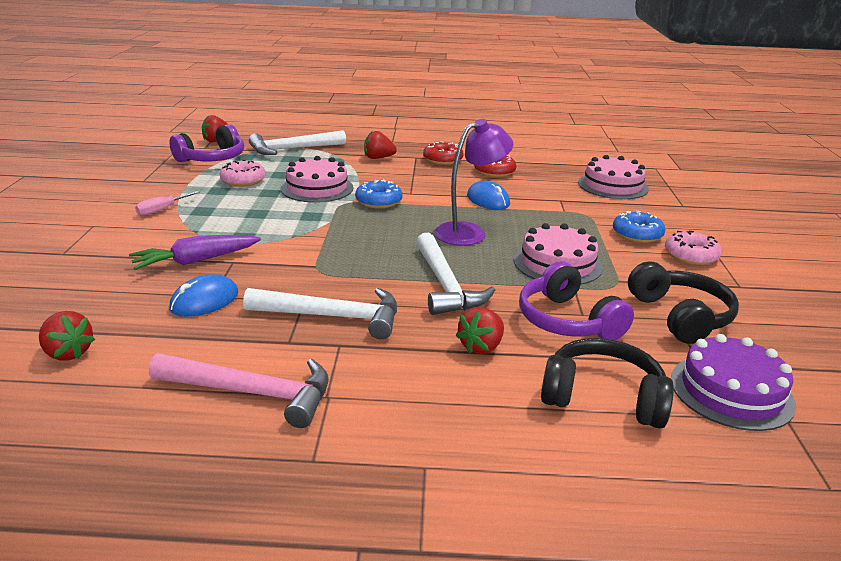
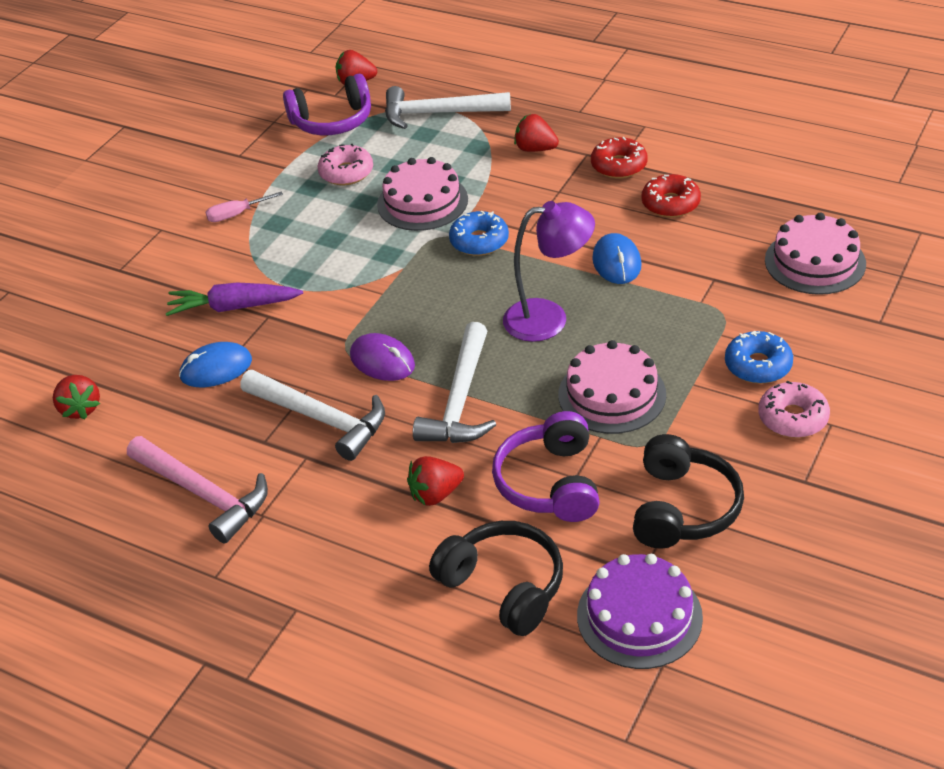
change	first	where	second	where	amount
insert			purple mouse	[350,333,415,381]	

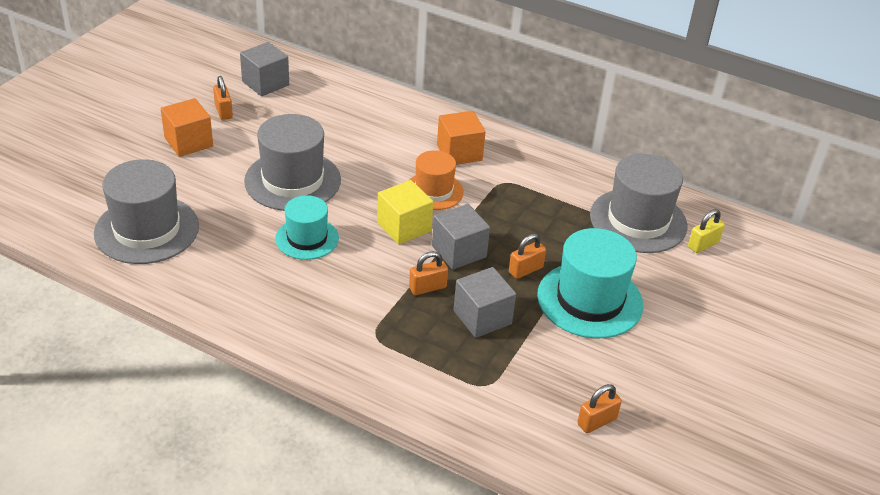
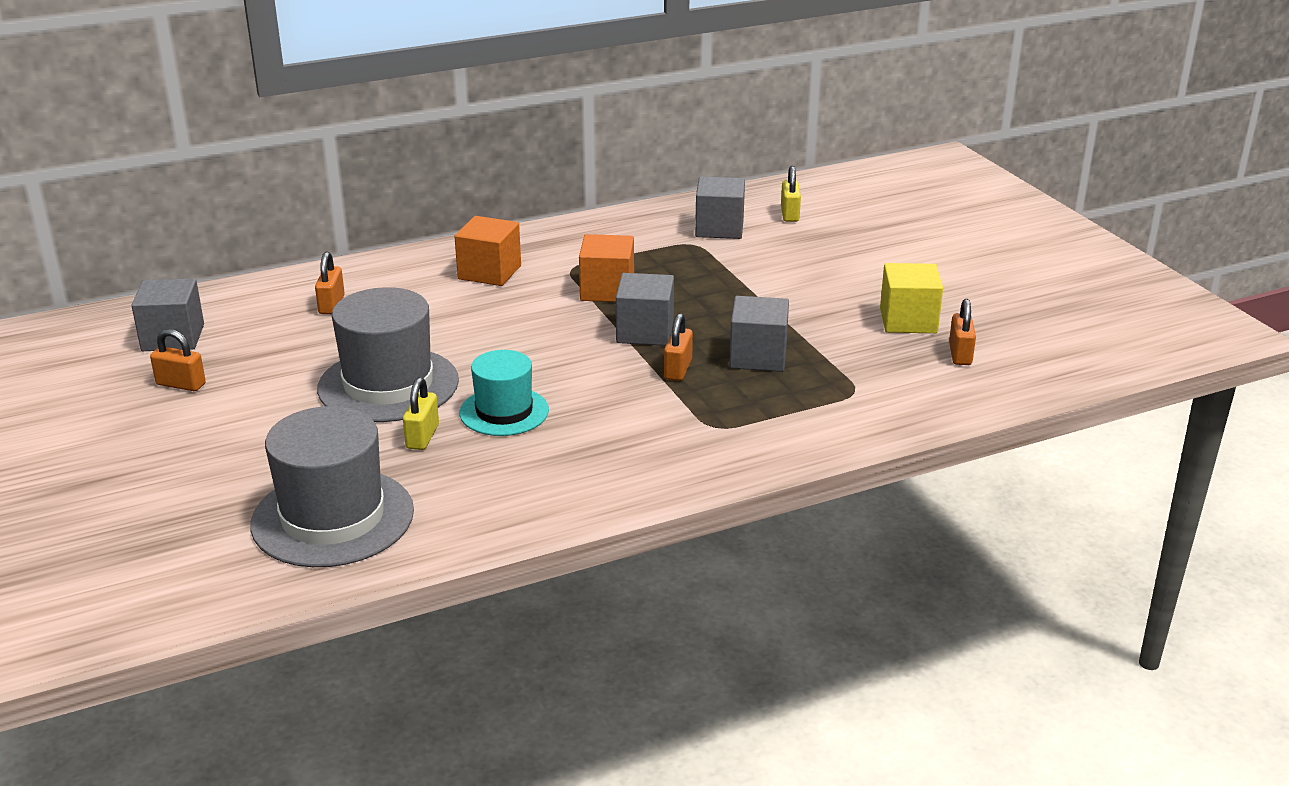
change	first	where	second	where	amount
move	orange cube	[161,98,213,157]		[579,234,634,302]	
delete	orange hat	[408,150,464,210]			
replace	grey hat	[590,154,688,253]	grey cube	[695,176,745,239]	
move	yellow cube	[377,180,433,245]		[880,263,943,333]	
delete	turquoise hat	[537,228,643,338]			
move	orange padlock	[509,234,546,279]		[315,252,345,314]	
insert			yellow padlock	[403,377,439,450]	

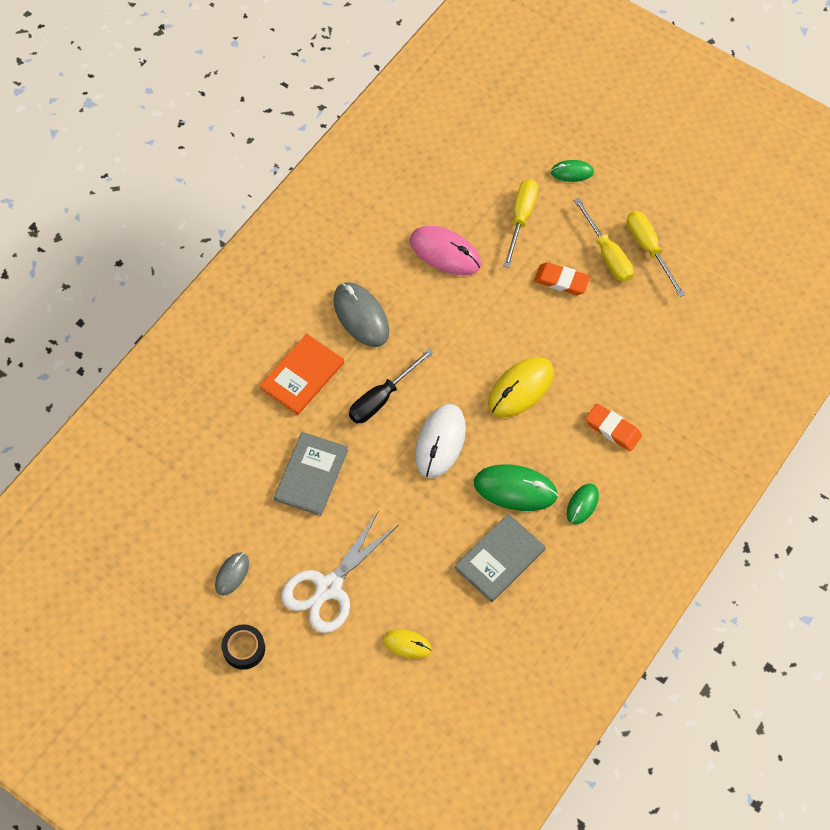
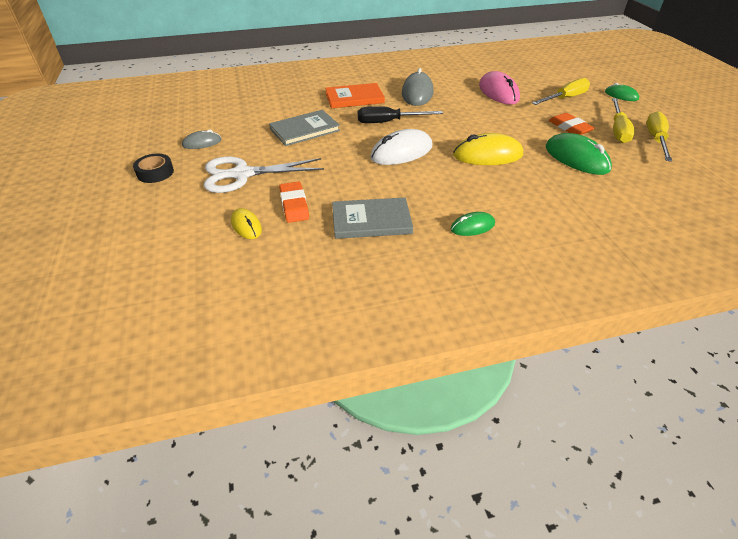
change	first	where	second	where	amount
move	orange eraser	[585,403,642,451]		[279,181,309,223]	
move	green mouse	[474,465,558,511]		[546,133,612,175]	

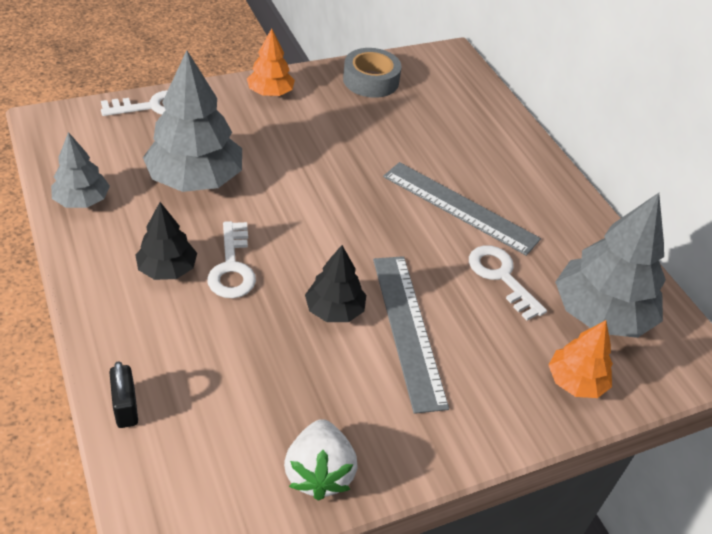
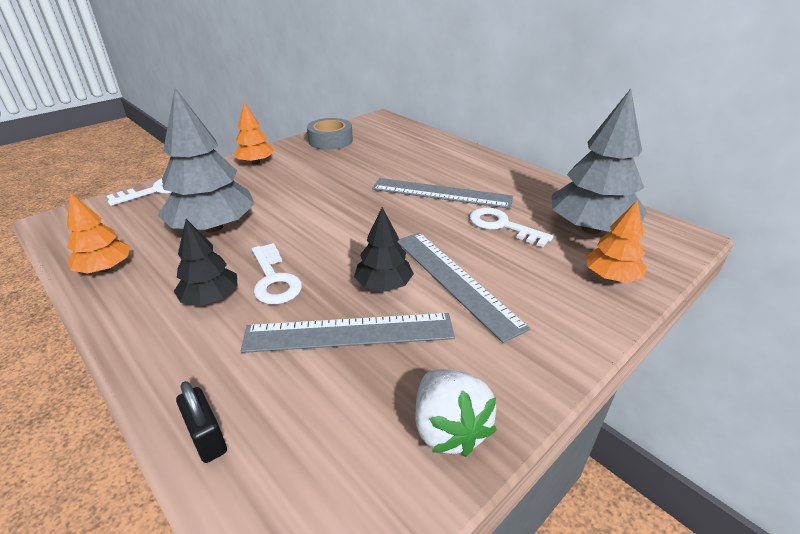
change	first	where	second	where	amount
recolor	grey tree	[51,132,110,208]	orange tree	[67,192,131,274]	
insert			grey ruler	[241,313,455,353]	

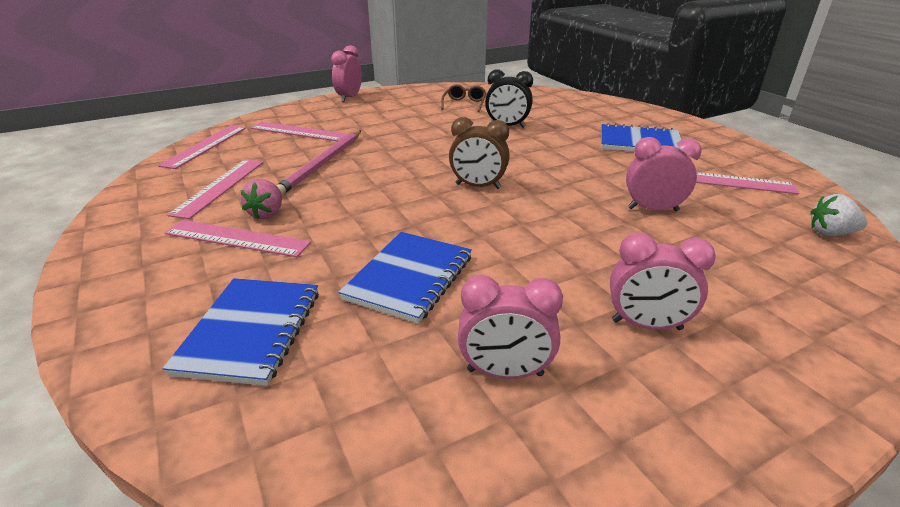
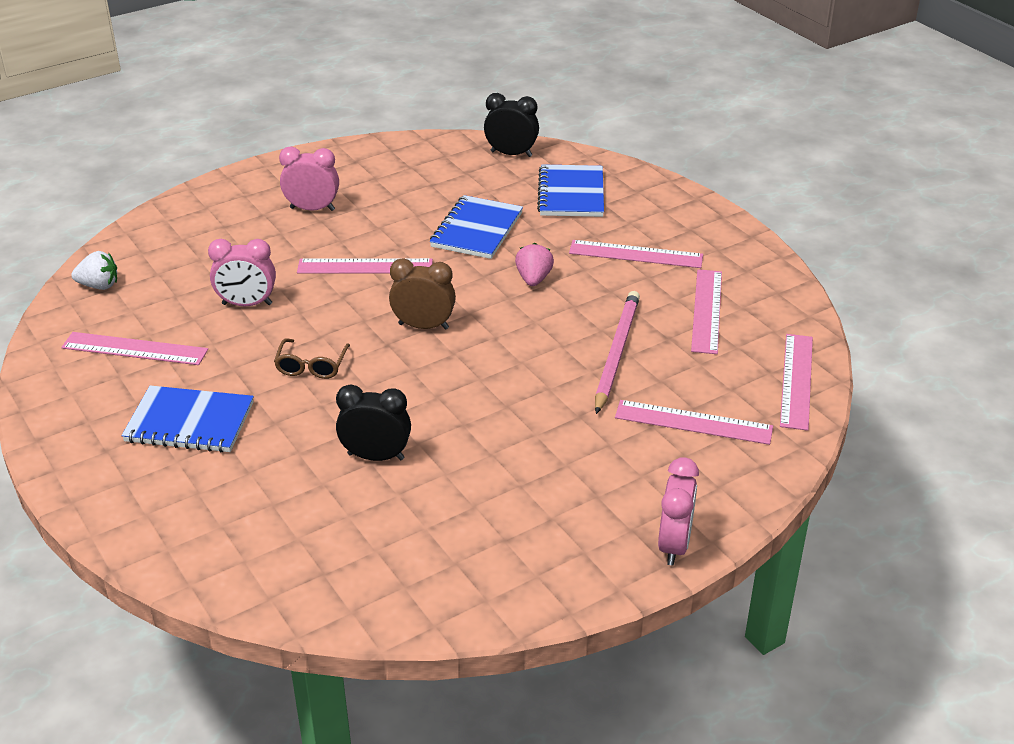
change	first	where	second	where	amount
move	brown glasses	[441,84,487,112]		[274,339,350,379]	
move	pink strawberry	[240,179,282,219]		[515,243,554,286]	
delete	pink clock	[458,275,563,379]			
insert			black clock	[484,93,539,157]	
insert			pink ruler	[297,258,433,274]	

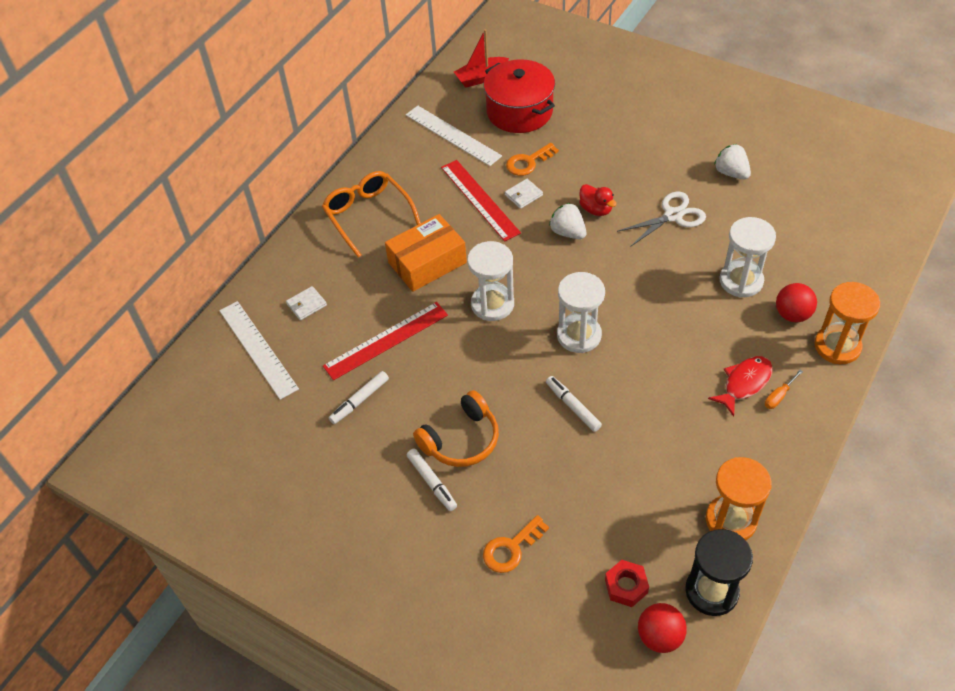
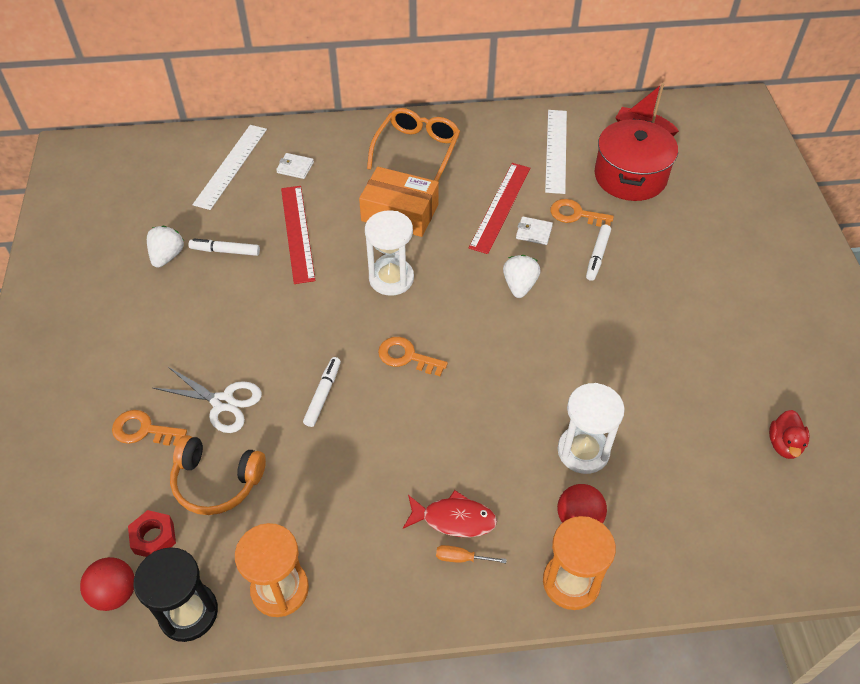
change	first	where	second	where	amount
move	white strawberry	[714,144,751,179]		[147,226,184,268]	
move	red duck	[579,184,617,216]		[769,410,809,459]	
move	white scissors	[617,192,706,247]		[153,367,262,433]	
replace	white hourglass	[557,272,605,353]	orange key	[378,337,448,376]	
rotate	red ruler	[323,302,448,380]		[281,186,316,284]	60 degrees clockwise
move	orange headphones	[413,390,499,467]		[170,435,266,515]	
move	white marker	[407,448,457,511]		[586,224,611,281]	

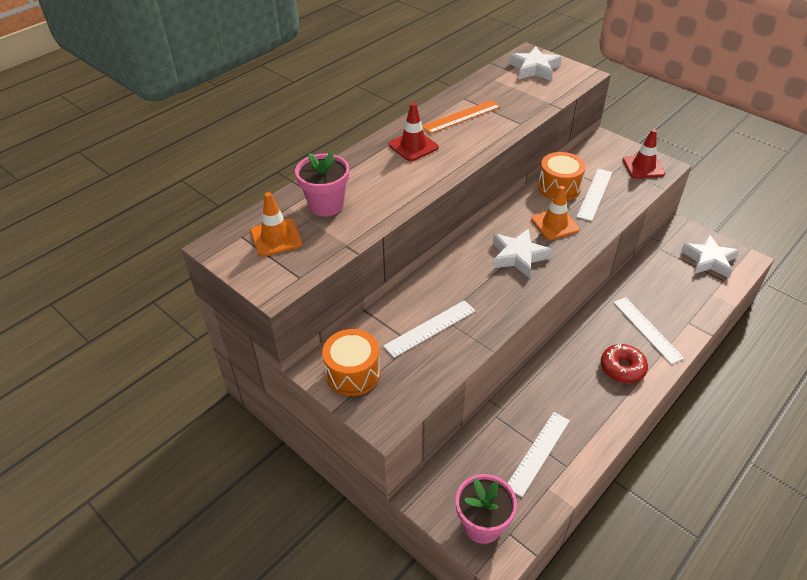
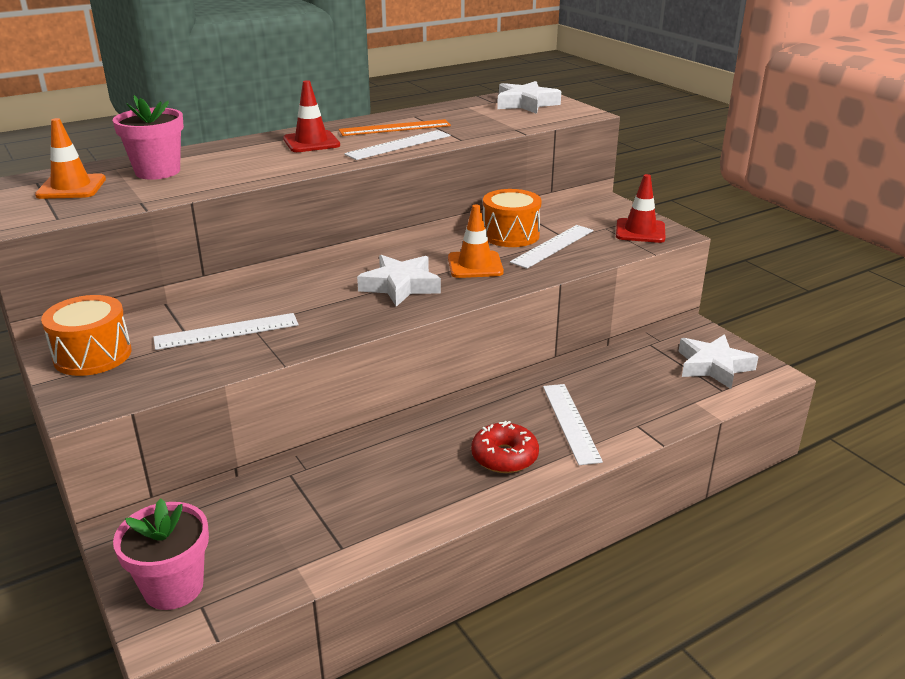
change	first	where	second	where	amount
move	white ruler	[508,412,570,497]		[344,130,451,160]	

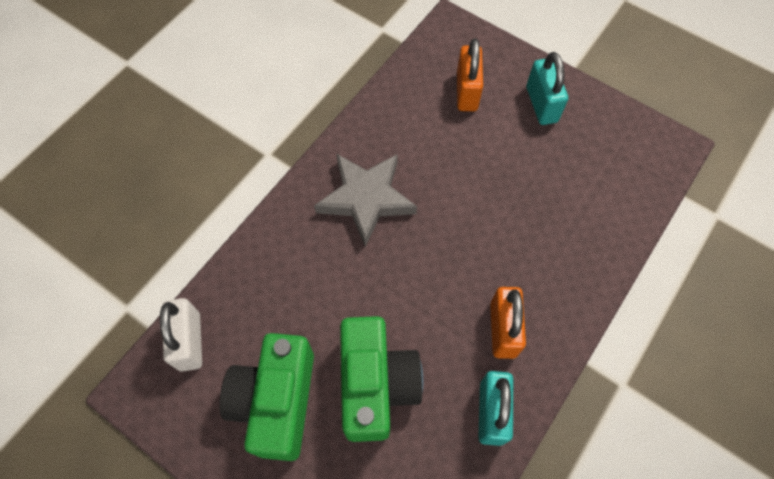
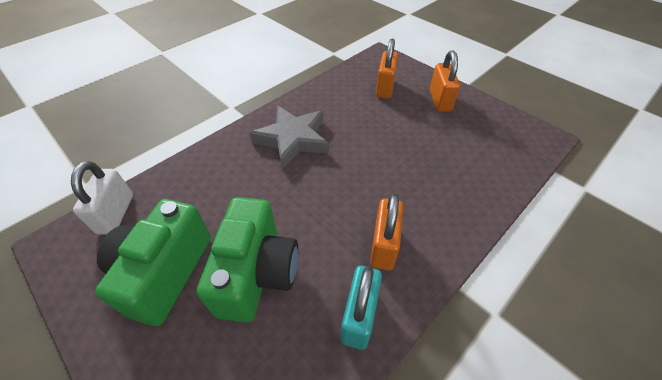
change	first	where	second	where	amount
recolor	turquoise padlock	[526,52,568,125]	orange padlock	[430,50,460,112]	

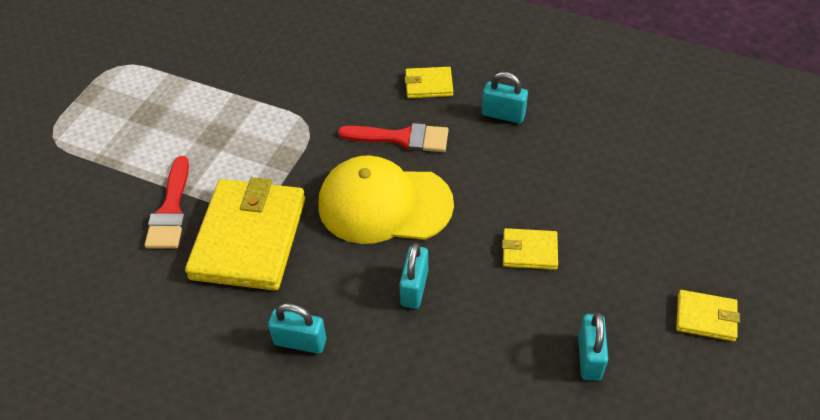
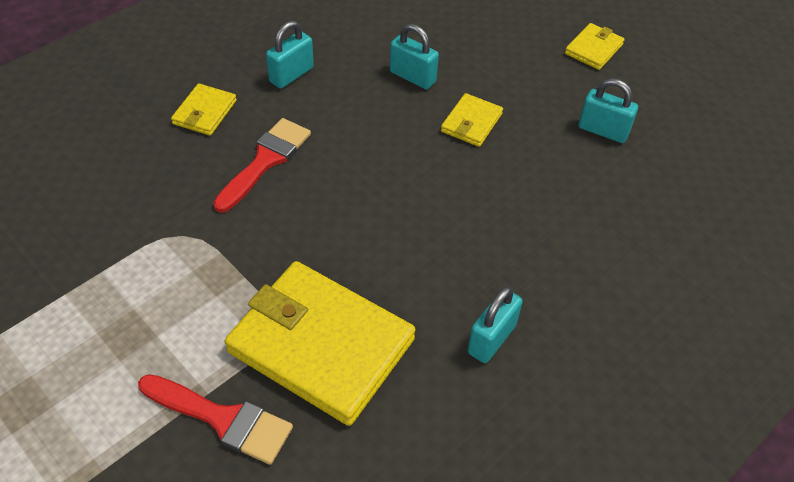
change	first	where	second	where	amount
delete	yellow cap	[318,155,454,244]			
move	turquoise padlock	[399,243,428,309]		[390,24,439,89]	

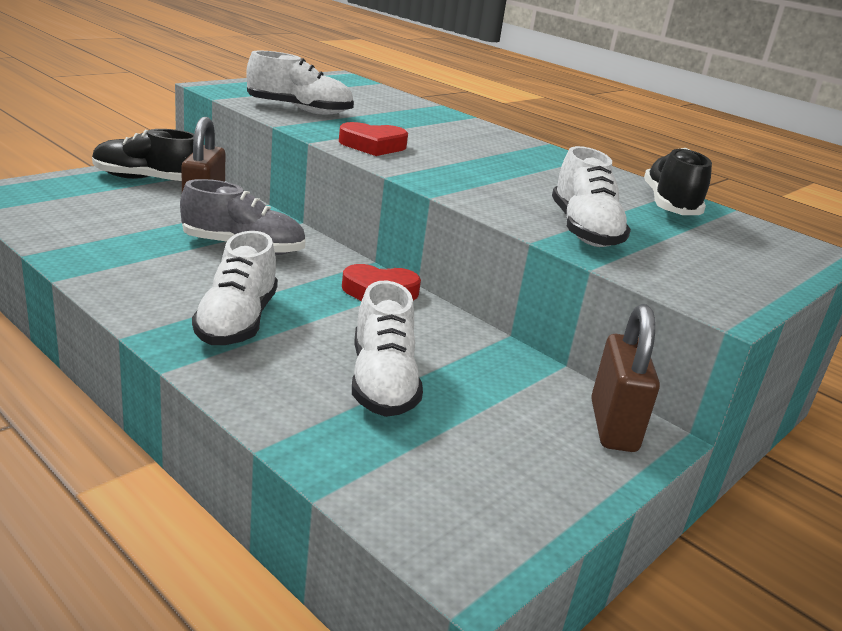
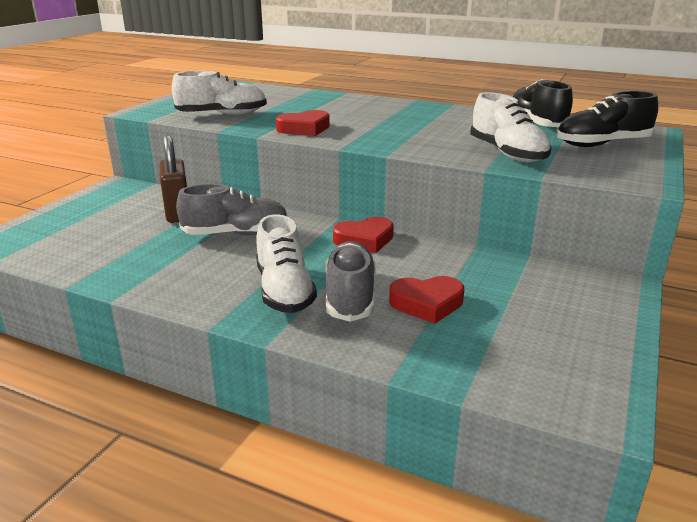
change	first	where	second	where	amount
move	black shoe	[92,129,194,181]		[556,91,658,147]	
replace	white shoe	[352,280,423,417]	red heart	[389,276,464,324]	
delete	brown padlock	[591,304,660,452]			
insert			grey shoe	[325,241,376,322]	

